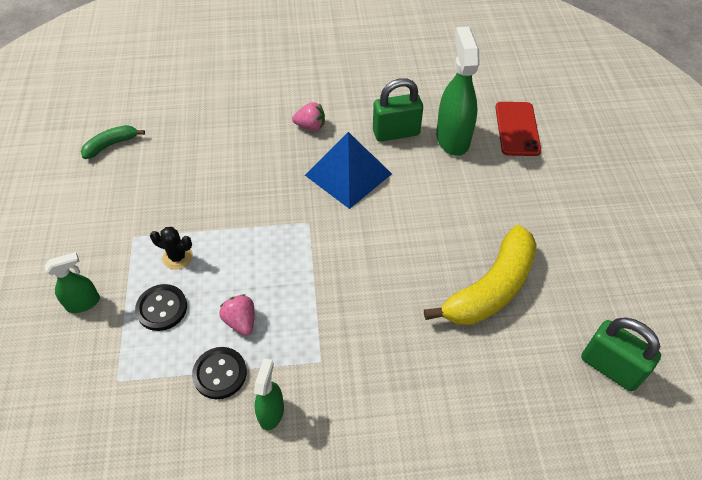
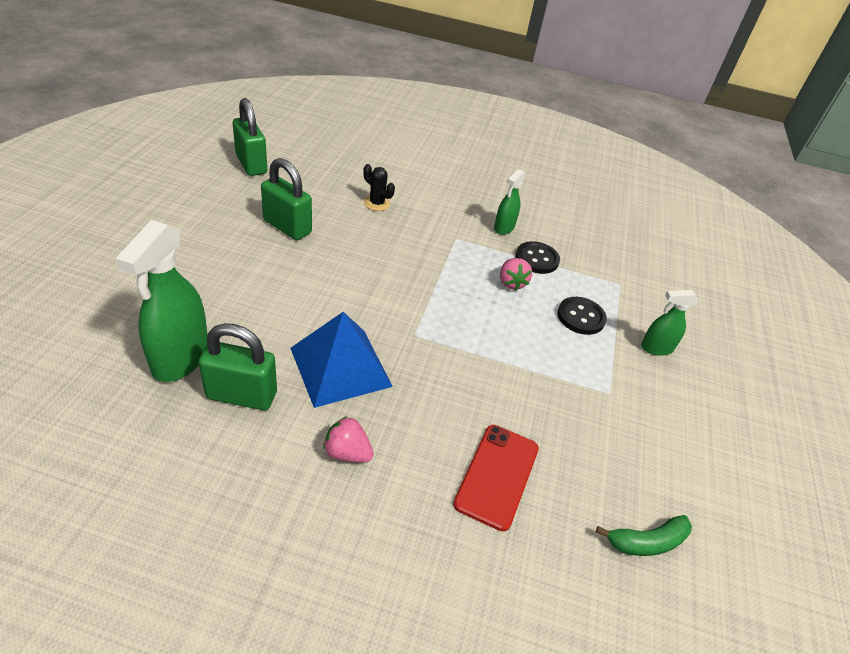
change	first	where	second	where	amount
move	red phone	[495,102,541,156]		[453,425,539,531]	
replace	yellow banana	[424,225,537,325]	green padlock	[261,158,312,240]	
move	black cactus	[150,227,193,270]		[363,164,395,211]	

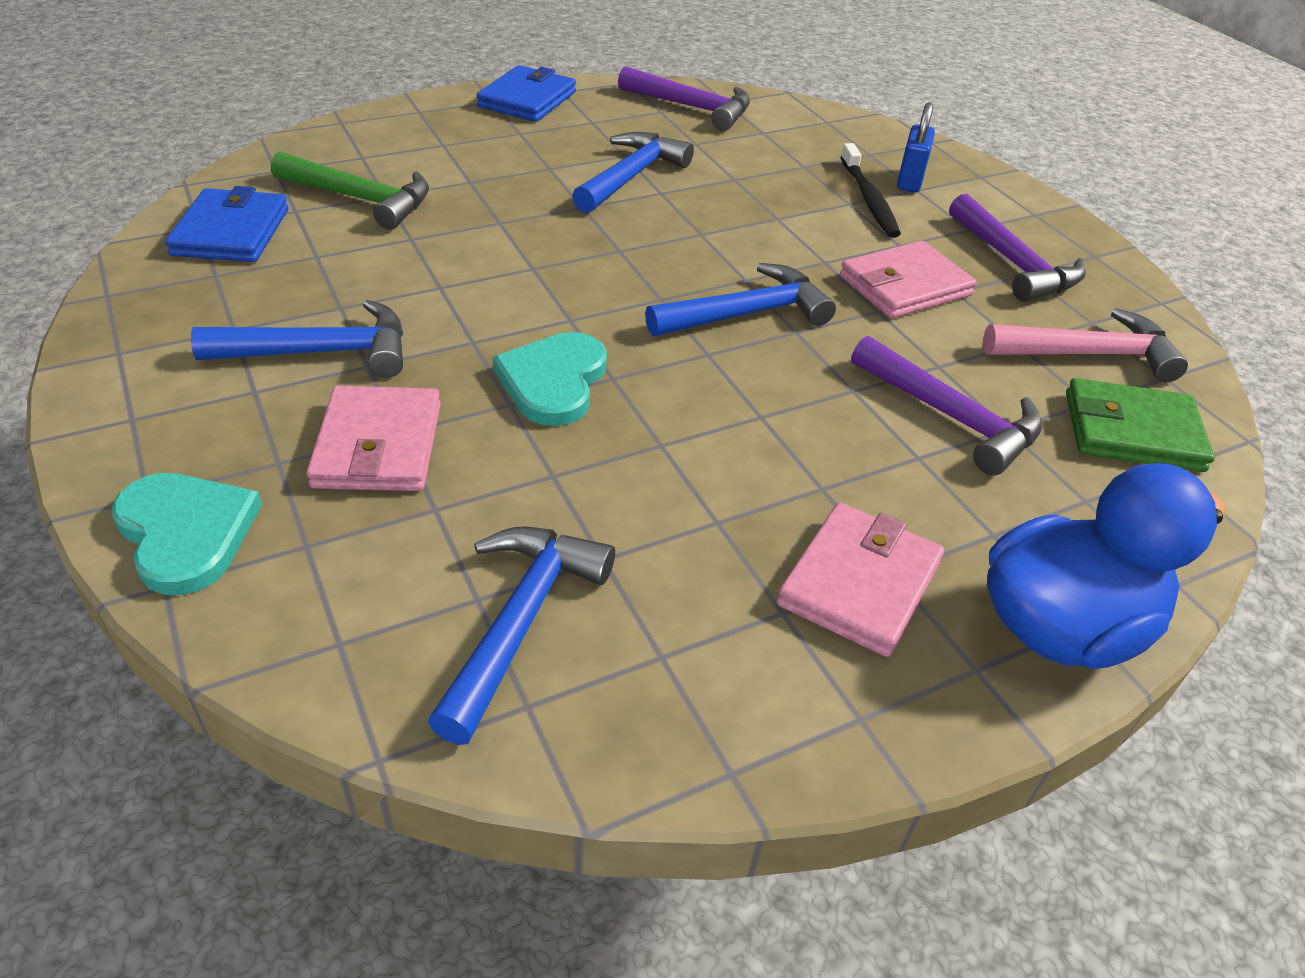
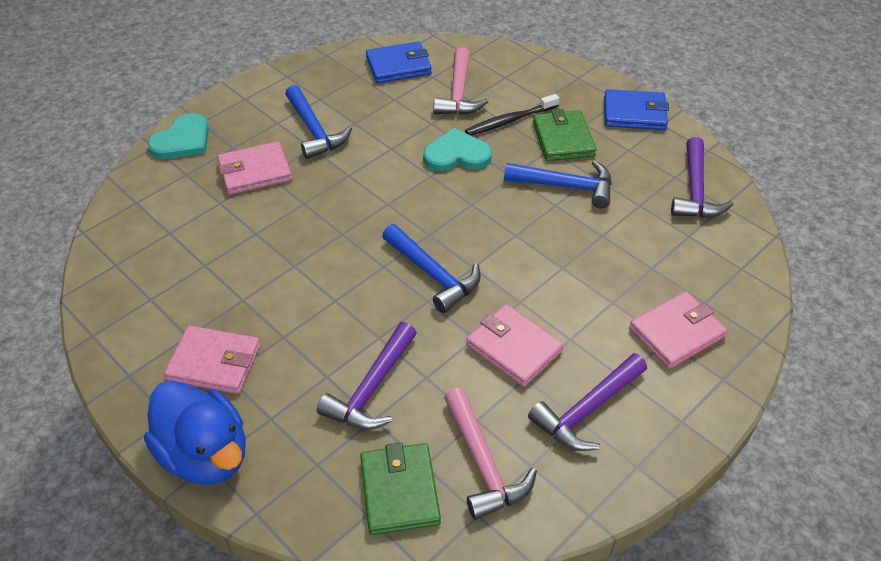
change	first	where	second	where	amount
replace	blue padlock	[897,102,935,192]	pink wallet	[629,291,727,369]	
move	black toothbrush	[840,143,901,238]		[465,94,559,135]	
recolor	green hammer	[271,151,429,230]	pink hammer	[433,47,488,115]	
move	turquoise heart	[493,332,607,426]		[423,128,492,171]	
delete	blue hammer	[428,527,615,745]			
insert			green wallet	[533,109,597,161]	

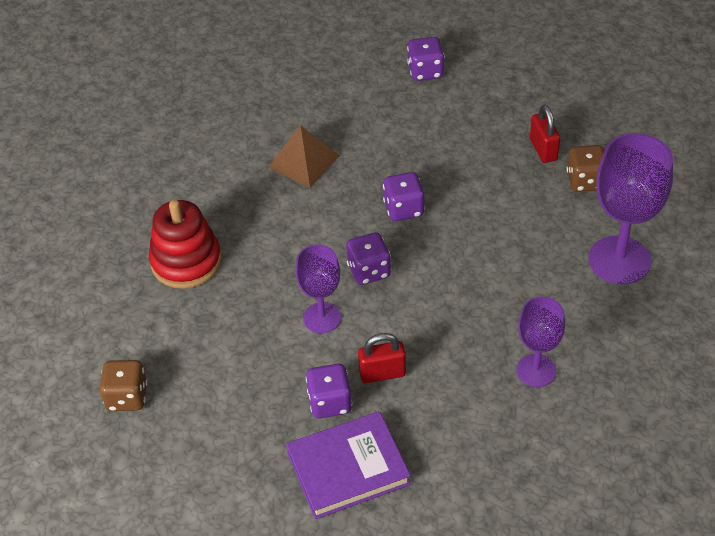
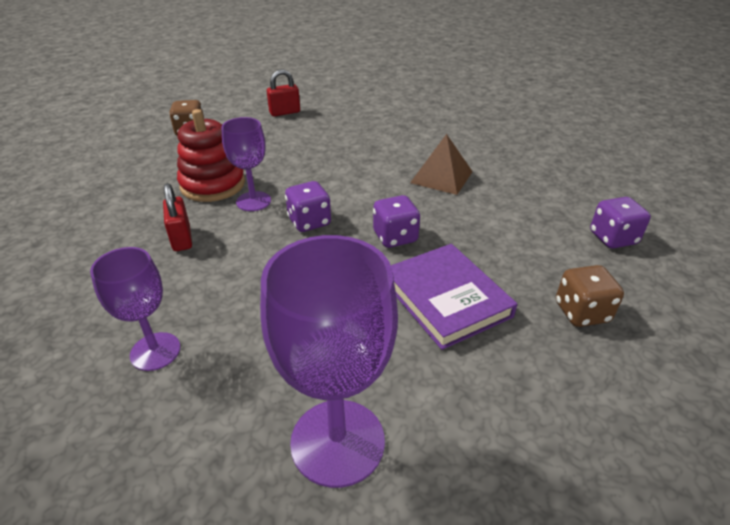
change	first	where	second	where	amount
move	red padlock	[530,104,560,163]		[267,69,300,117]	
move	brown dice	[566,145,604,192]		[556,265,624,327]	
move	red stacking toy	[149,200,222,289]		[177,109,245,202]	
delete	purple dice	[306,364,352,418]			
move	purple book	[286,411,411,519]		[391,244,517,350]	

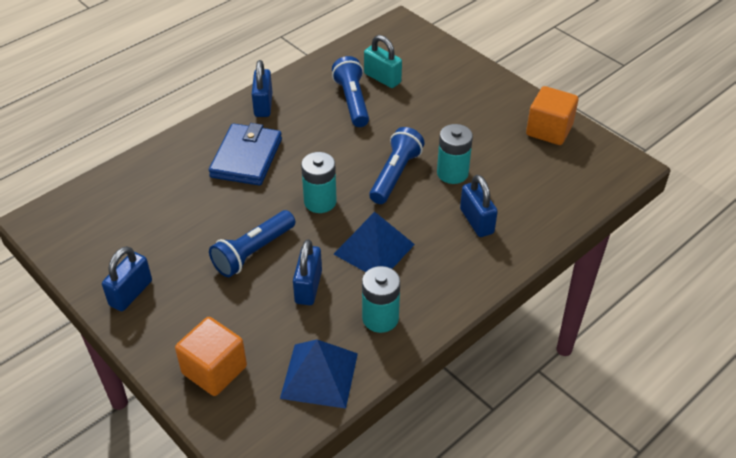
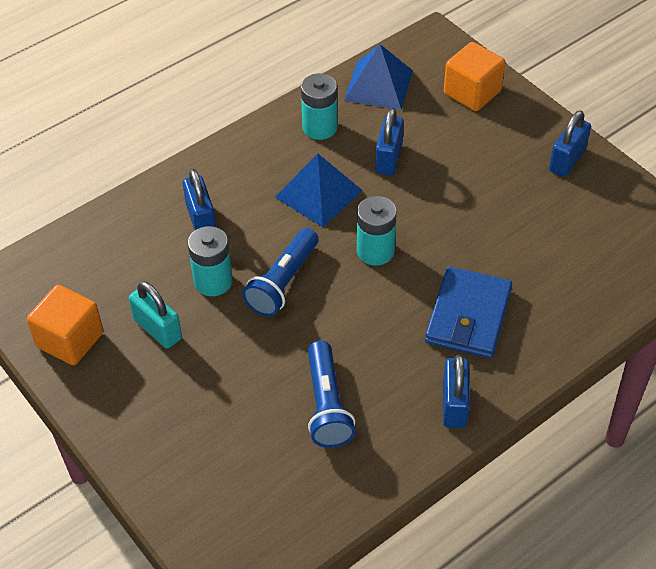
change	first	where	second	where	amount
move	turquoise padlock	[364,35,402,88]		[129,281,182,349]	
delete	blue flashlight	[209,210,295,277]			

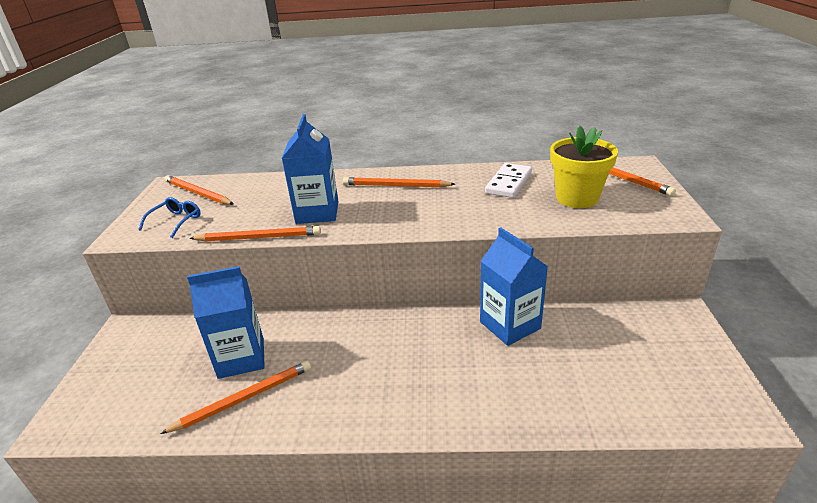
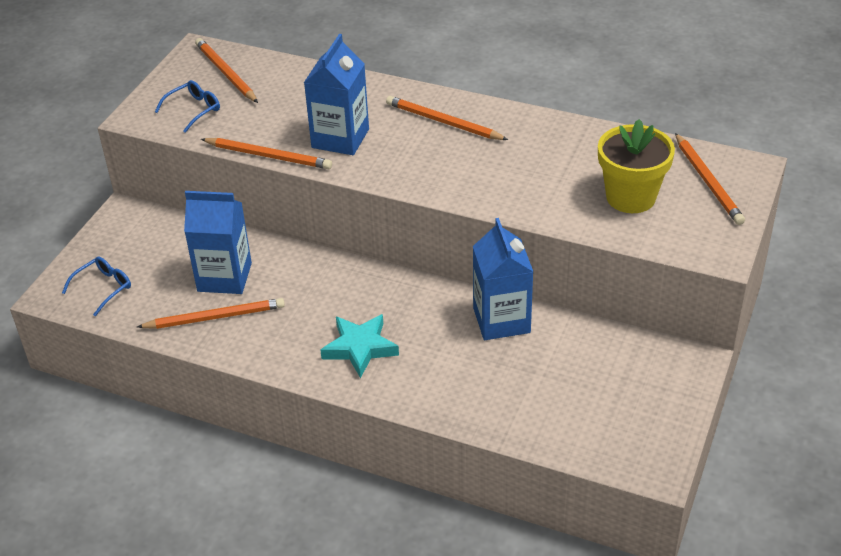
change	first	where	second	where	amount
delete	white domino	[485,163,532,198]			
insert			blue glasses	[62,256,131,316]	
insert			turquoise star	[320,314,399,378]	

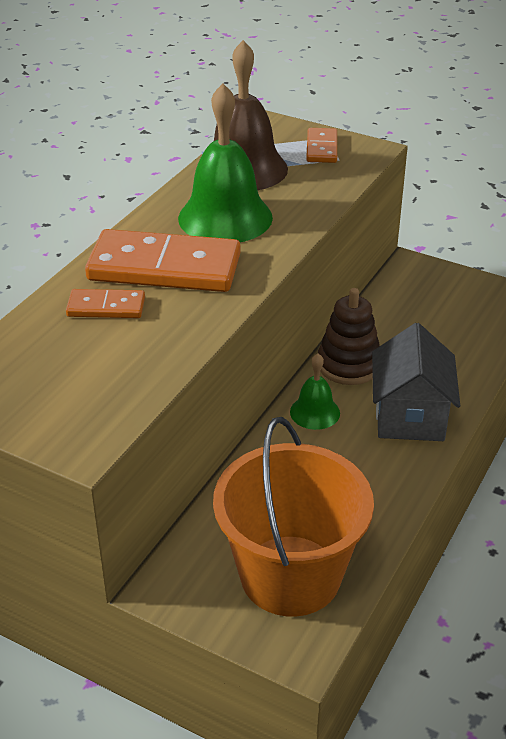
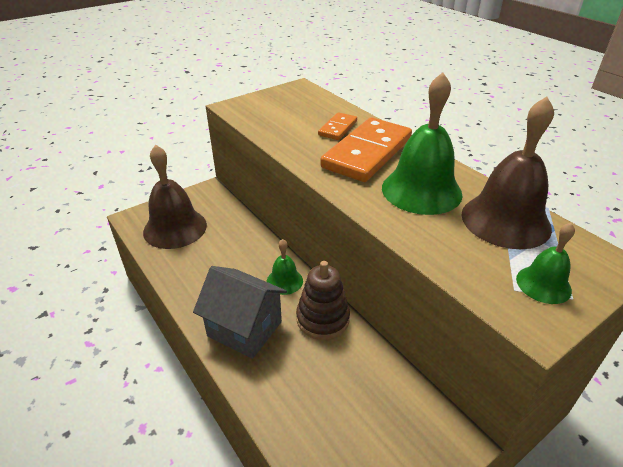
change	first	where	second	where	amount
replace	orange domino	[306,128,337,163]	green bell	[516,223,575,304]	
replace	orange bucket	[213,417,374,617]	brown bell	[143,145,207,249]	

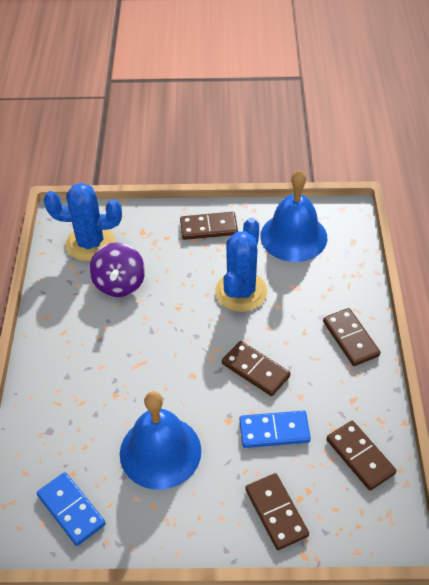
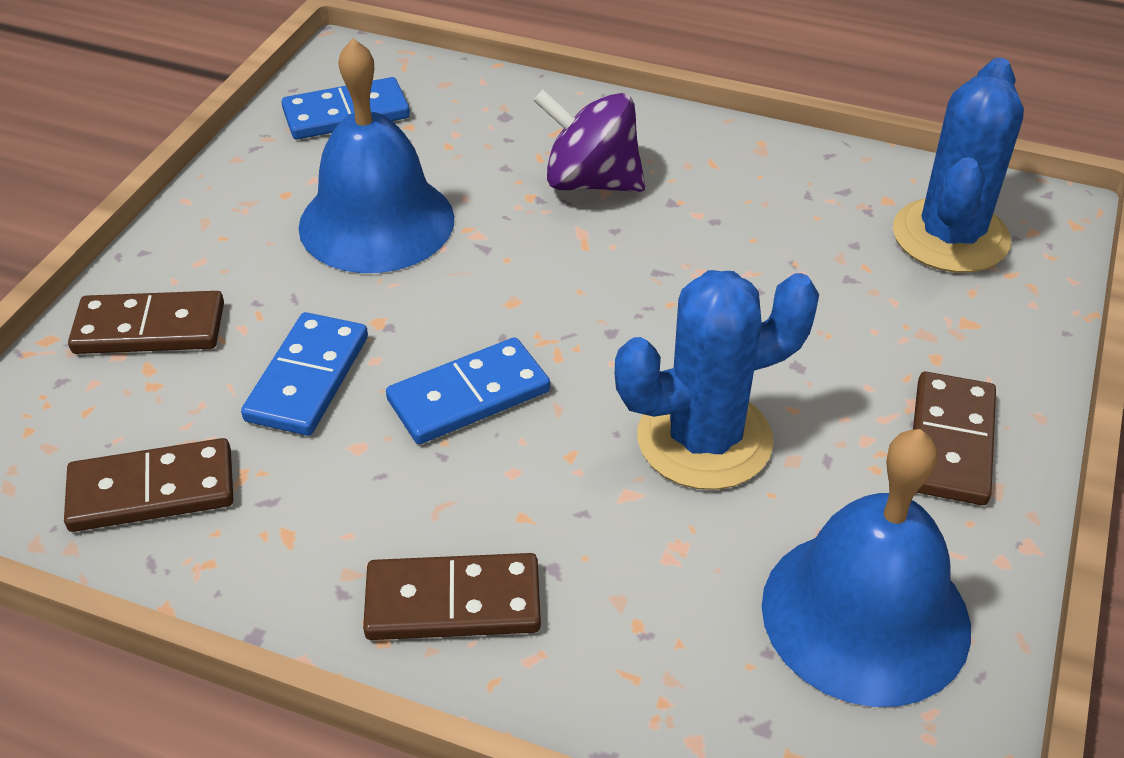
change	first	where	second	where	amount
rotate	blue cactus	[215,218,267,312]		[615,270,819,490]	60 degrees counterclockwise
move	purple spinning top	[89,243,145,297]		[533,89,645,192]	
recolor	brown domino	[222,341,290,396]	blue domino	[386,337,550,444]	

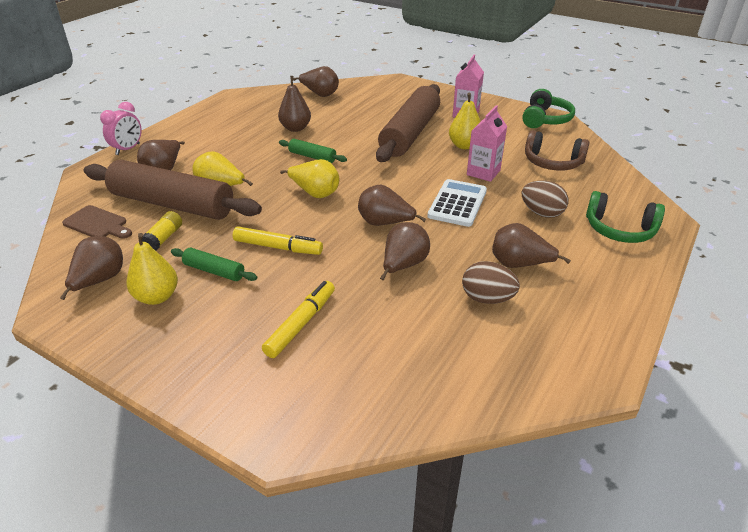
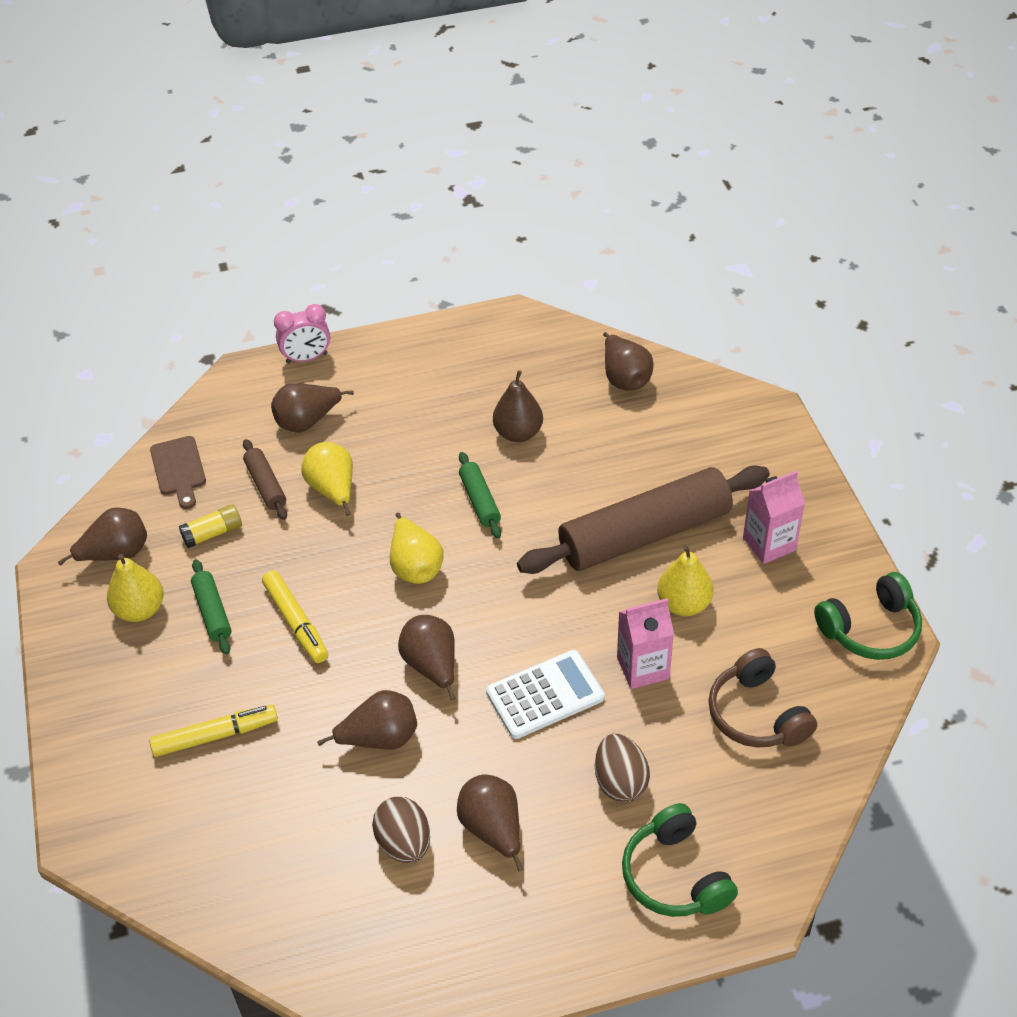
change	first	where	second	where	amount
resize	brown rolling pin	[84,160,262,220]		[243,439,287,520]	x0.43

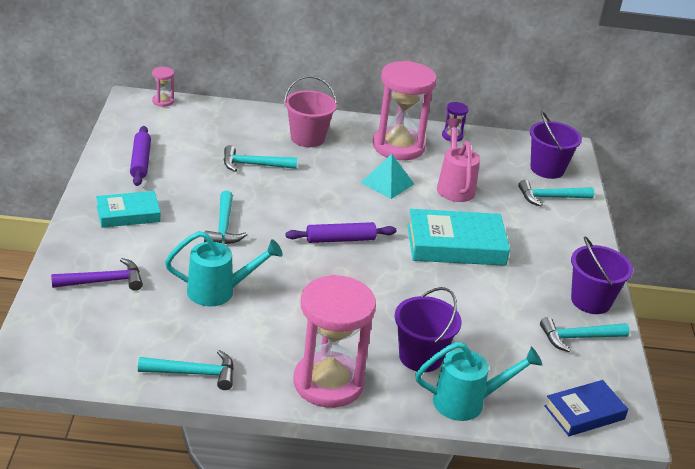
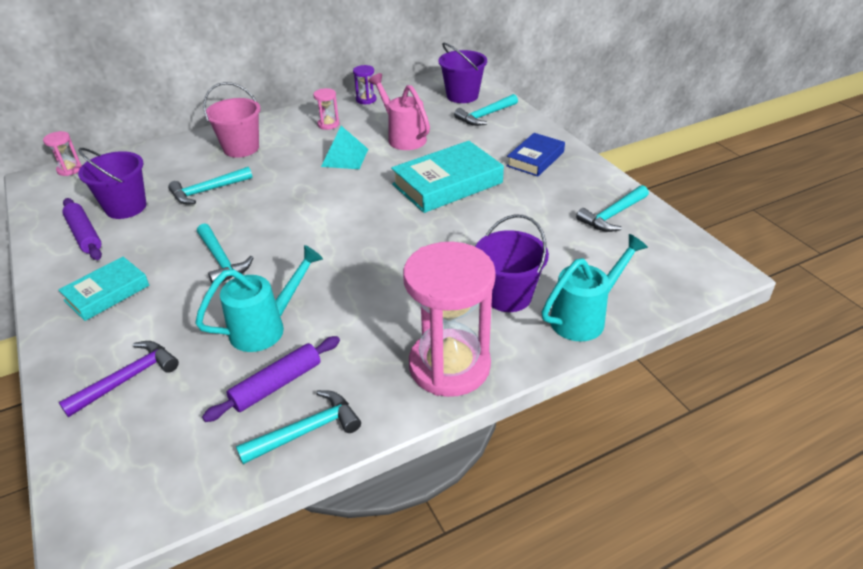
change	first	where	second	where	amount
resize	pink hourglass	[373,61,437,160]		[313,88,339,130]	x0.42
move	purple rolling pin	[285,222,396,243]		[202,336,340,422]	
move	purple bucket	[571,236,633,314]		[78,148,147,219]	
move	blue book	[544,380,628,436]		[507,133,565,177]	

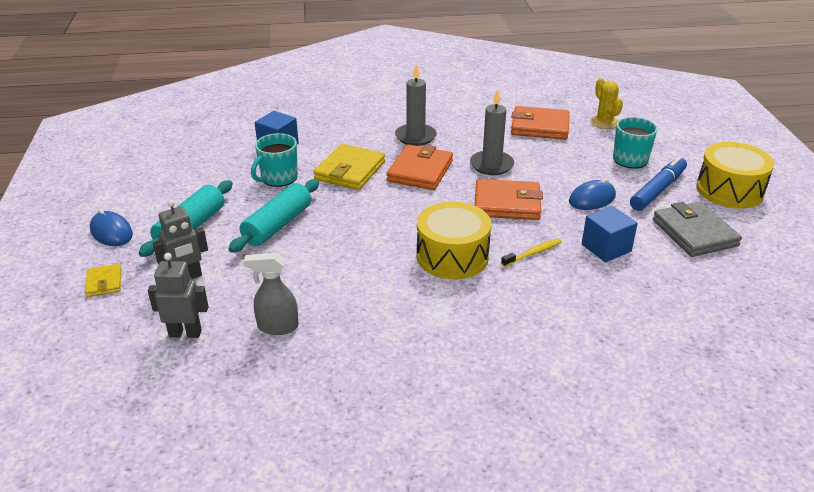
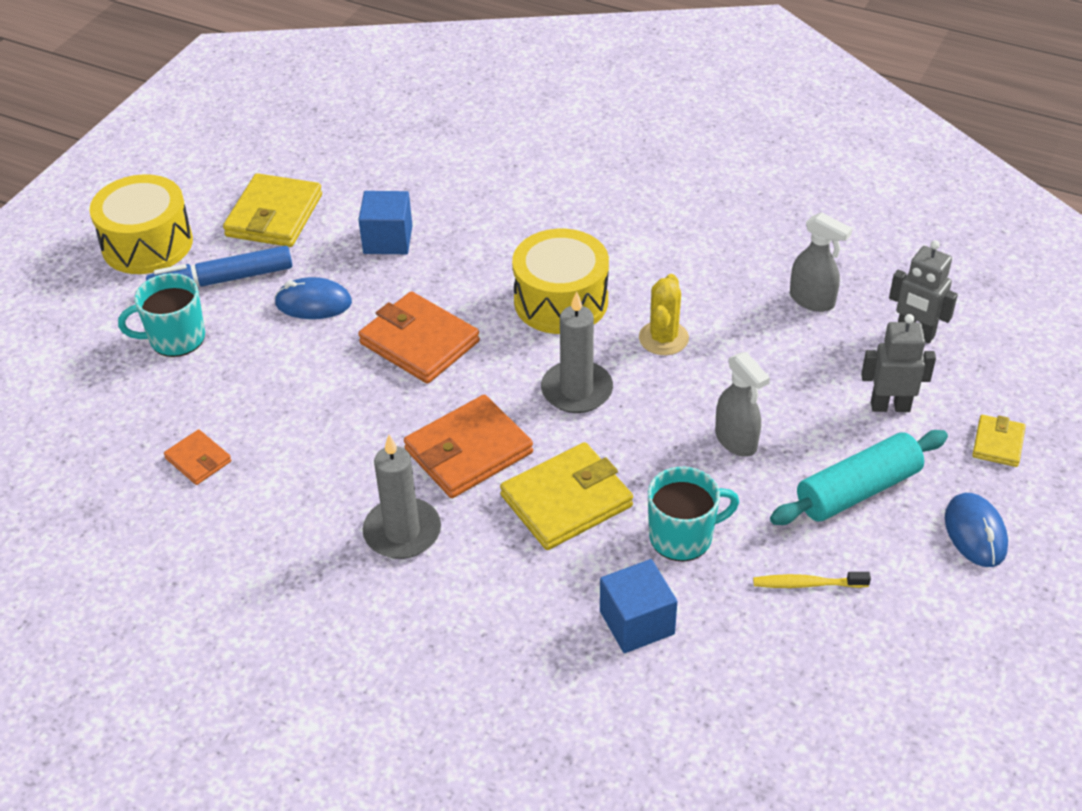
change	first	where	second	where	amount
move	yellow cactus	[590,78,623,129]		[639,274,689,355]	
move	grey candle	[470,90,514,175]		[541,291,613,413]	
resize	orange wallet	[511,106,570,140]		[164,429,231,485]	x0.53
replace	turquoise rolling pin	[228,179,319,253]	grey spray bottle	[715,352,770,457]	
recolor	grey wallet	[653,201,742,257]	yellow wallet	[223,173,322,247]	
move	yellow toothbrush	[501,238,562,267]		[753,572,871,588]	

